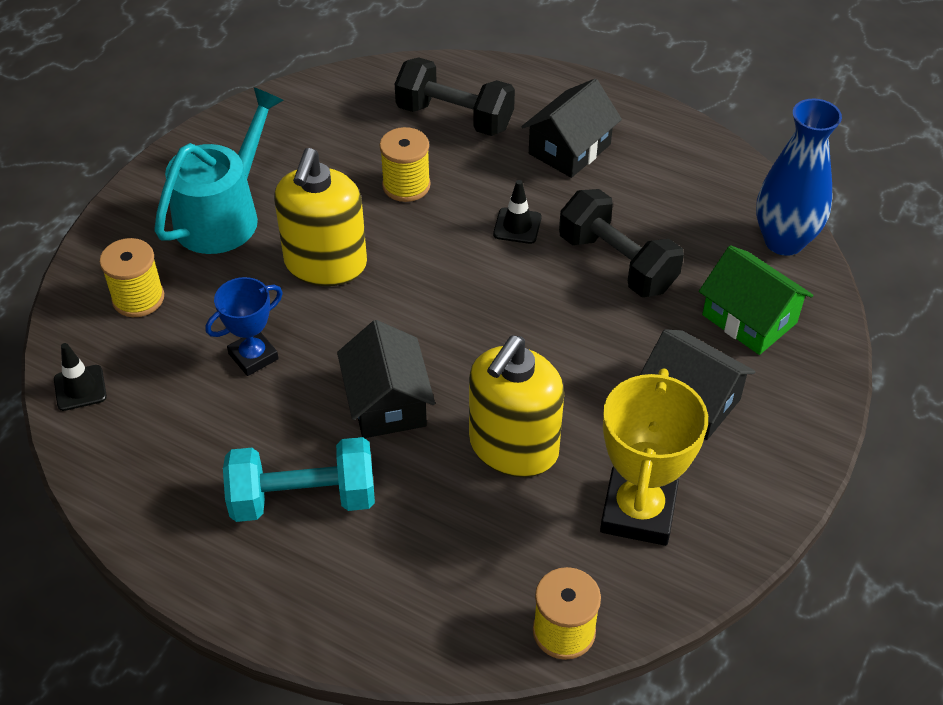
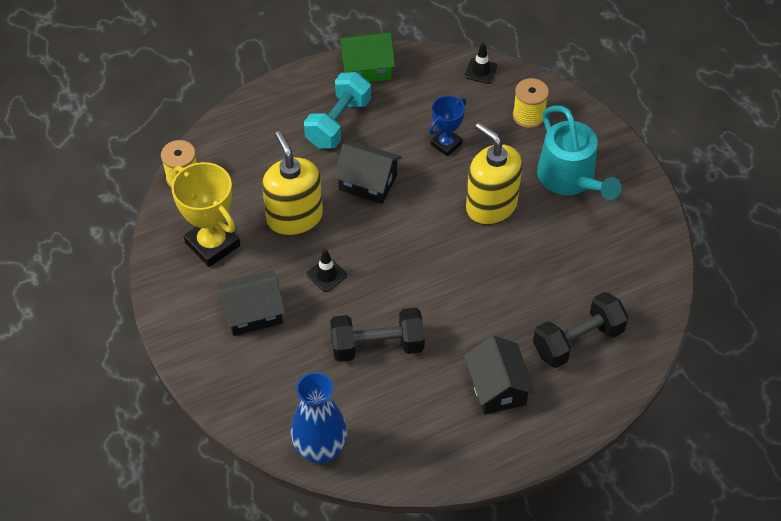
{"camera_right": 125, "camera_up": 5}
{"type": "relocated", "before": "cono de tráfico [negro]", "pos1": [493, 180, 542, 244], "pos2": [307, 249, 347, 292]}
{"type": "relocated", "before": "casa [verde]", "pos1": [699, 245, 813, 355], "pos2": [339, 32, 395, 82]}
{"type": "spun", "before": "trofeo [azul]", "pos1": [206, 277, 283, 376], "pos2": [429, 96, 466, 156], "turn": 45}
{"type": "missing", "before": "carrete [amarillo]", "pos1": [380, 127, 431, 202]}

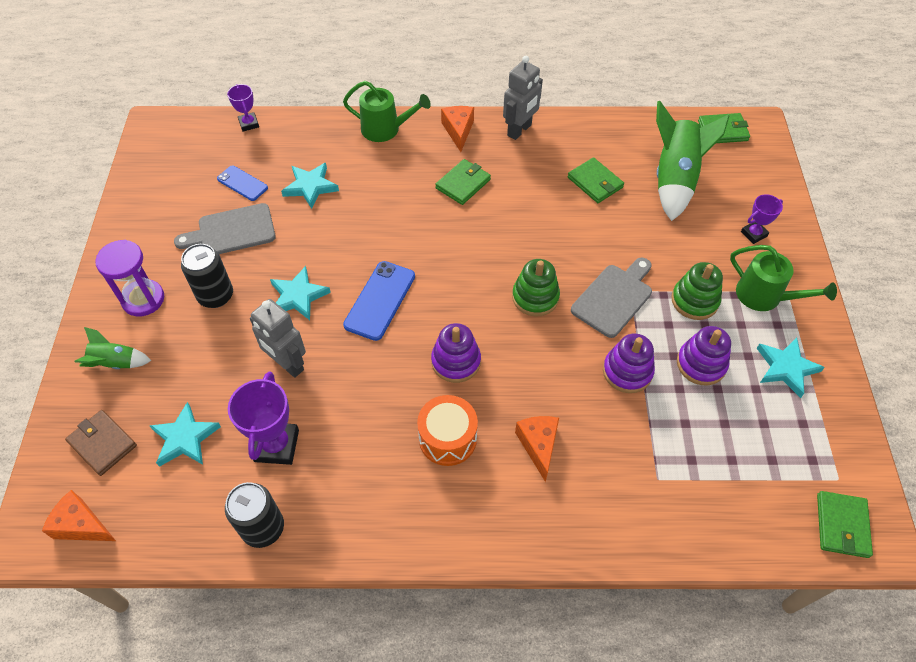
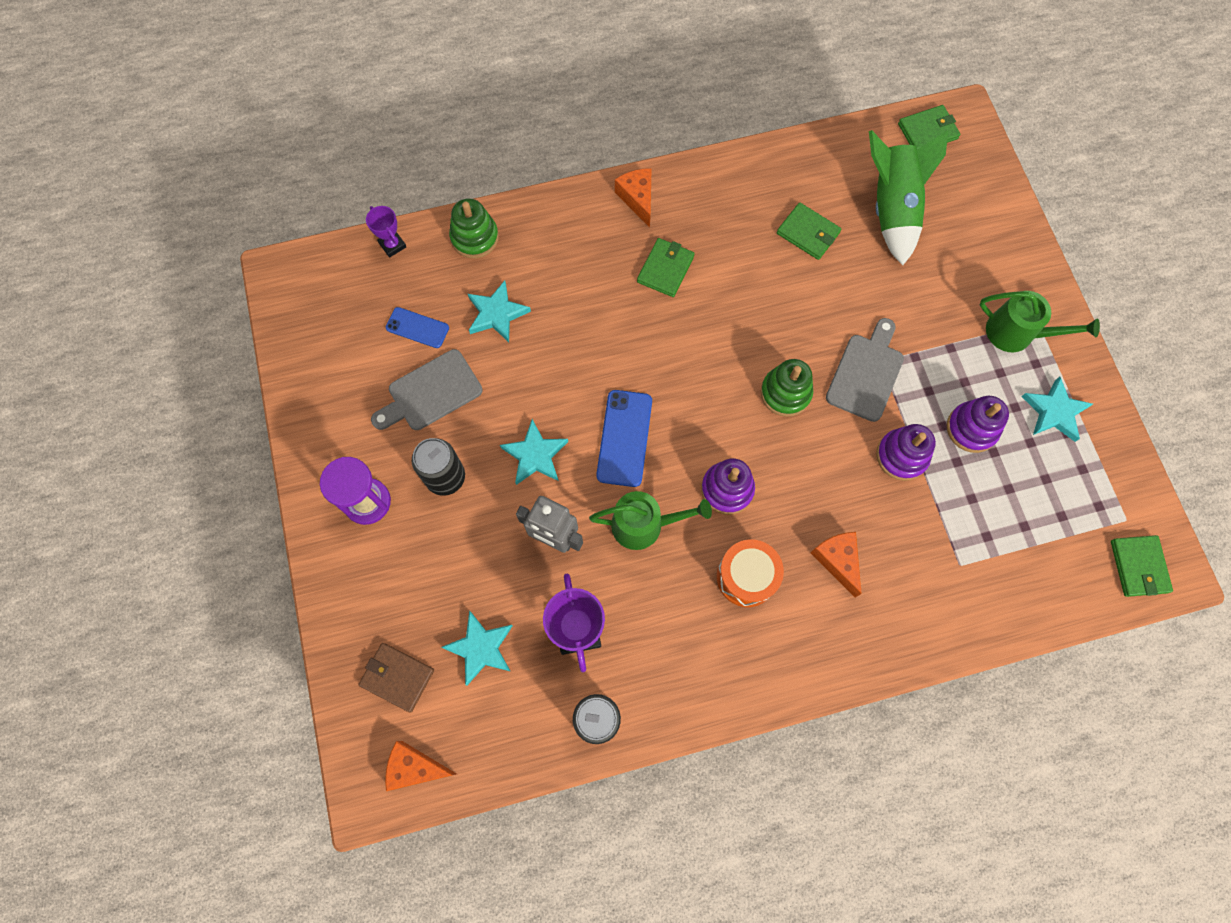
{"camera_right": -15, "camera_up": 15}
{"type": "relocated", "before": "juguete apilable [verde]", "pos1": [671, 262, 723, 320], "pos2": [449, 198, 499, 258]}
{"type": "relocated", "before": "regadera [verde]", "pos1": [343, 81, 431, 142], "pos2": [589, 491, 712, 550]}
{"type": "missing", "before": "cohete [verde]", "pos1": [75, 327, 151, 369]}
{"type": "missing", "before": "robot [gris]", "pos1": [503, 56, 543, 140]}
{"type": "missing", "before": "trofeo [morado]", "pos1": [741, 194, 783, 244]}

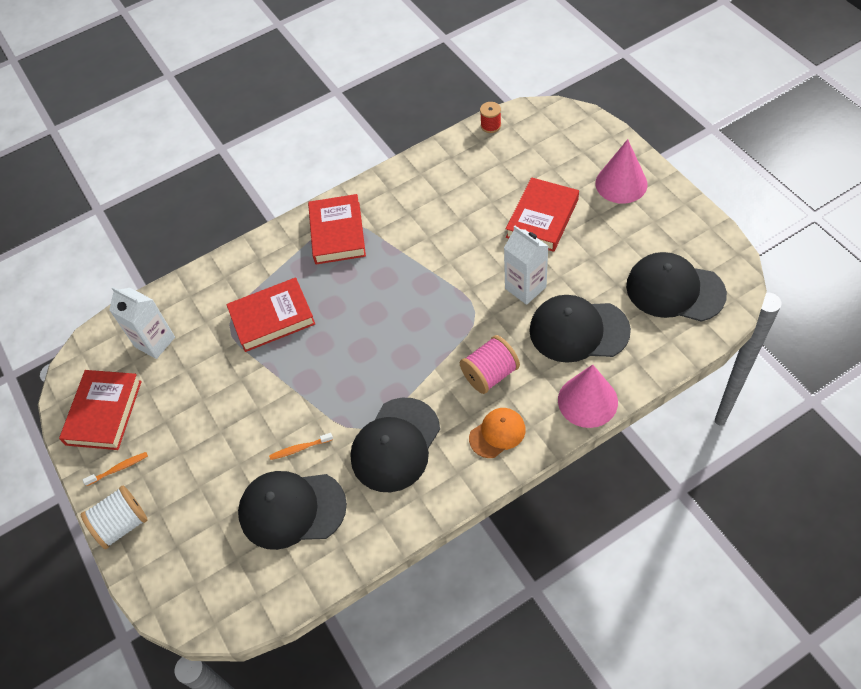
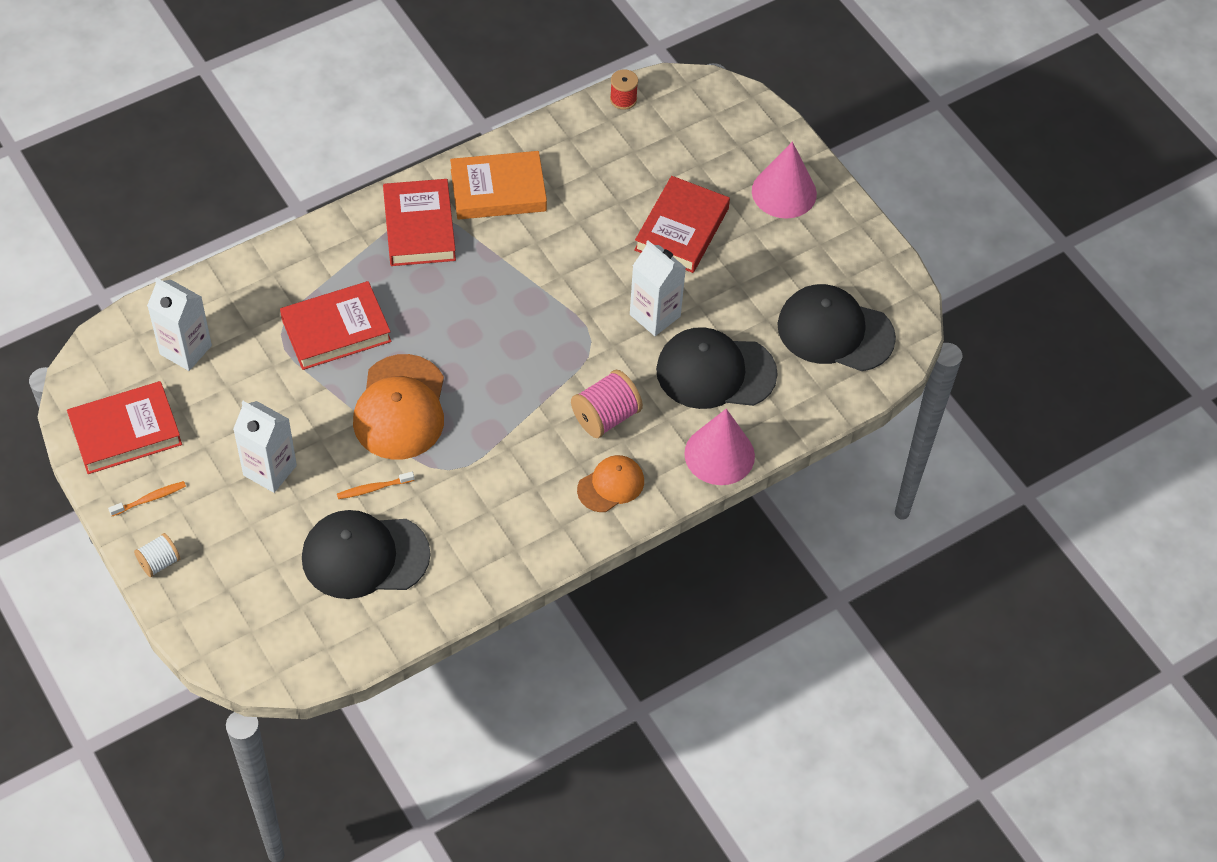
{"camera_right": -10, "camera_up": 0}
{"type": "spun", "before": "libro [rojo]", "pos1": [59, 370, 142, 450], "pos2": [67, 381, 182, 474], "turn": 60}
{"type": "size", "before": "carrete [blanco]", "pos1": [81, 486, 148, 549], "pos2": [134, 533, 180, 577], "scale": 0.61}
{"type": "appeared", "after": "cartón de leche [blanco]", "pos2": [233, 401, 297, 493]}
{"type": "appeared", "after": "gorra [naranja]", "pos2": [353, 354, 444, 460]}
{"type": "appeared", "after": "libro [naranja]", "pos2": [450, 151, 547, 219]}
{"type": "missing", "before": "gorra [negro]", "pos1": [350, 398, 440, 492]}

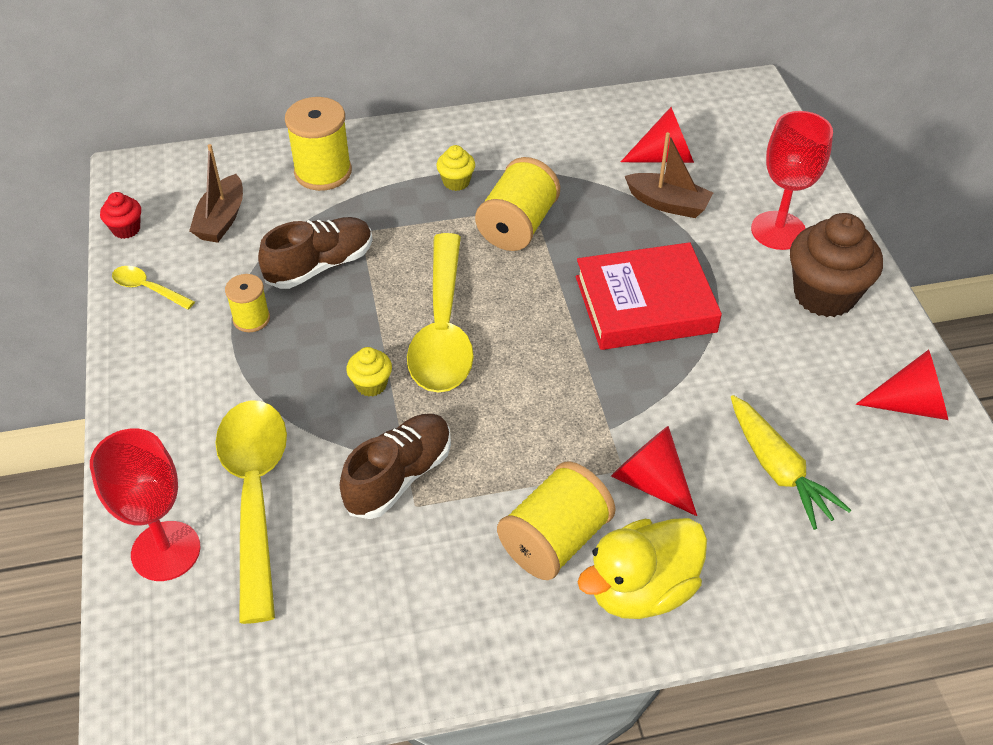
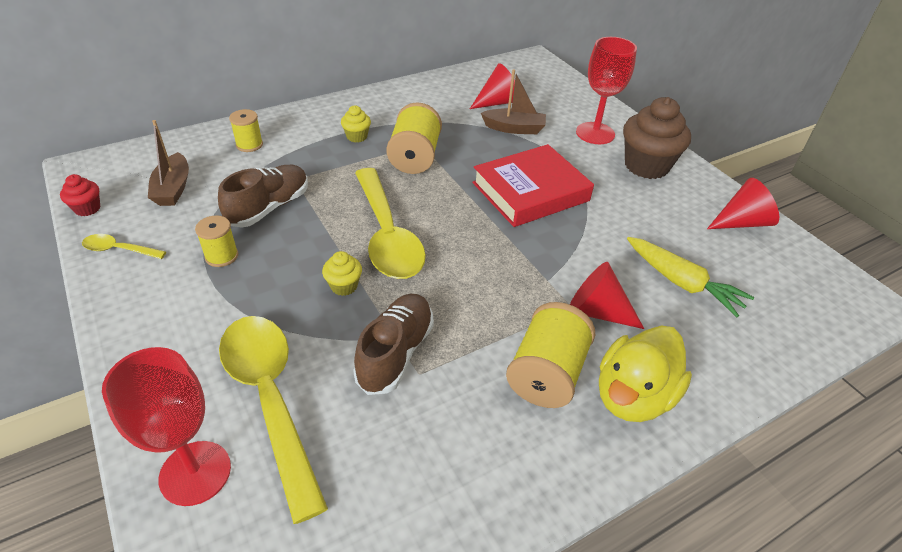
{"camera_right": -20, "camera_up": -5}
{"type": "size", "before": "carrete [amarillo]", "pos1": [285, 97, 352, 191], "pos2": [229, 109, 263, 152], "scale": 0.58}

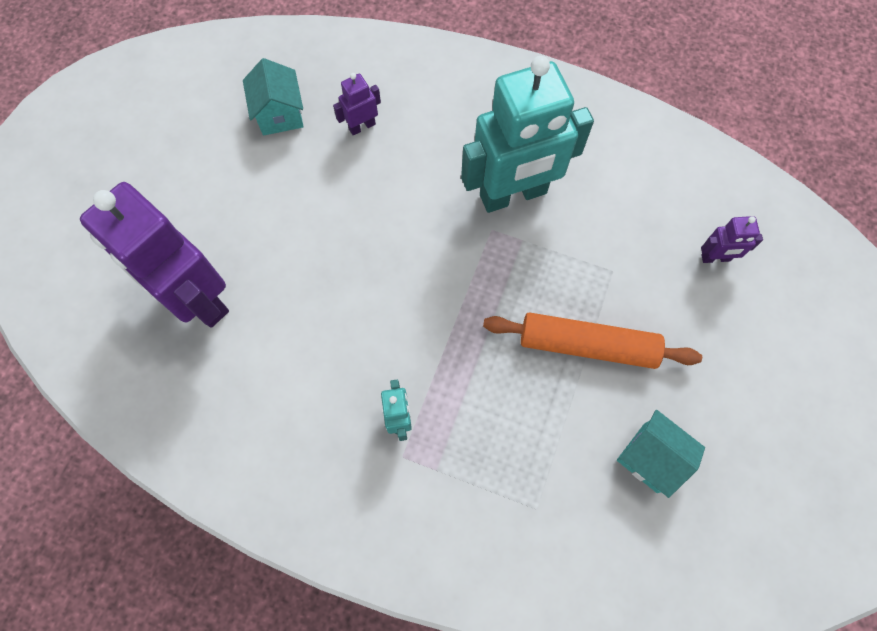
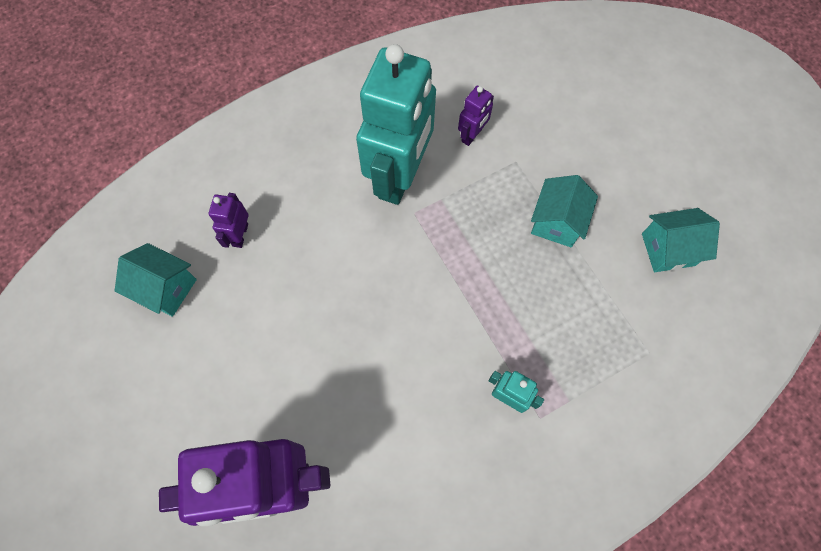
{"camera_right": -50, "camera_up": 0}
{"type": "relocated", "before": "robot [morado]", "pos1": [701, 216, 763, 263], "pos2": [458, 86, 494, 146]}
{"type": "exchanged", "before": "rodillo [naranja]", "after": "casa [turquesa]", "pos1": [483, 312, 702, 369], "pos2": [531, 175, 598, 247]}

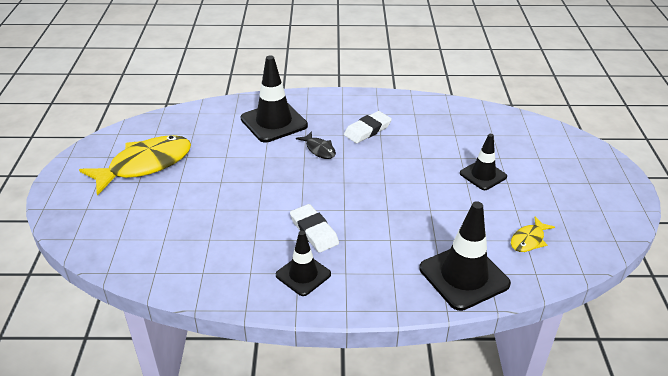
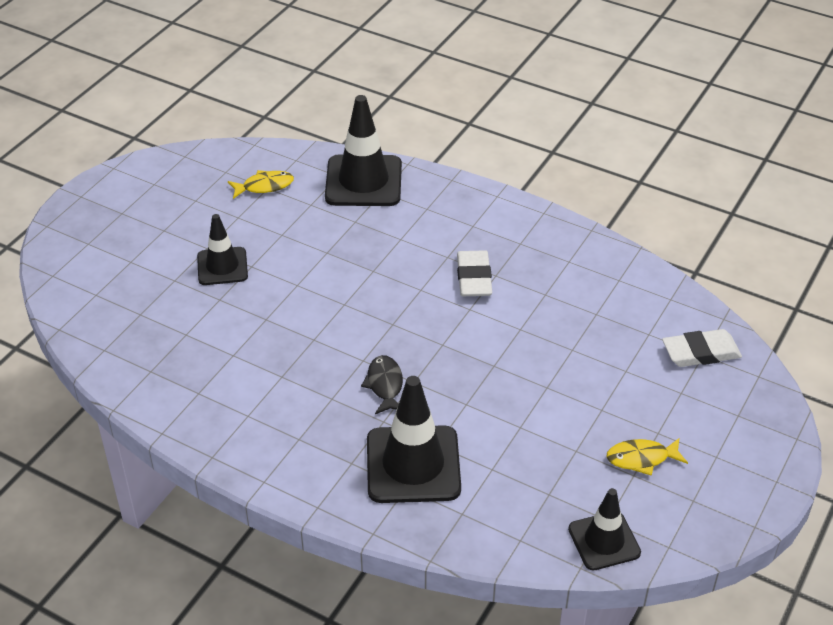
{"camera_right": -150, "camera_up": 5}
{"type": "relocated", "before": "cono de tráfico [negro]", "pos1": [276, 231, 331, 296], "pos2": [568, 488, 641, 571]}
{"type": "size", "before": "pez [amarillo]", "pos1": [79, 135, 191, 195], "pos2": [607, 438, 688, 476], "scale": 0.47}
{"type": "relocated", "before": "goma de borrar [blanco]", "pos1": [344, 111, 392, 143], "pos2": [662, 329, 742, 367]}

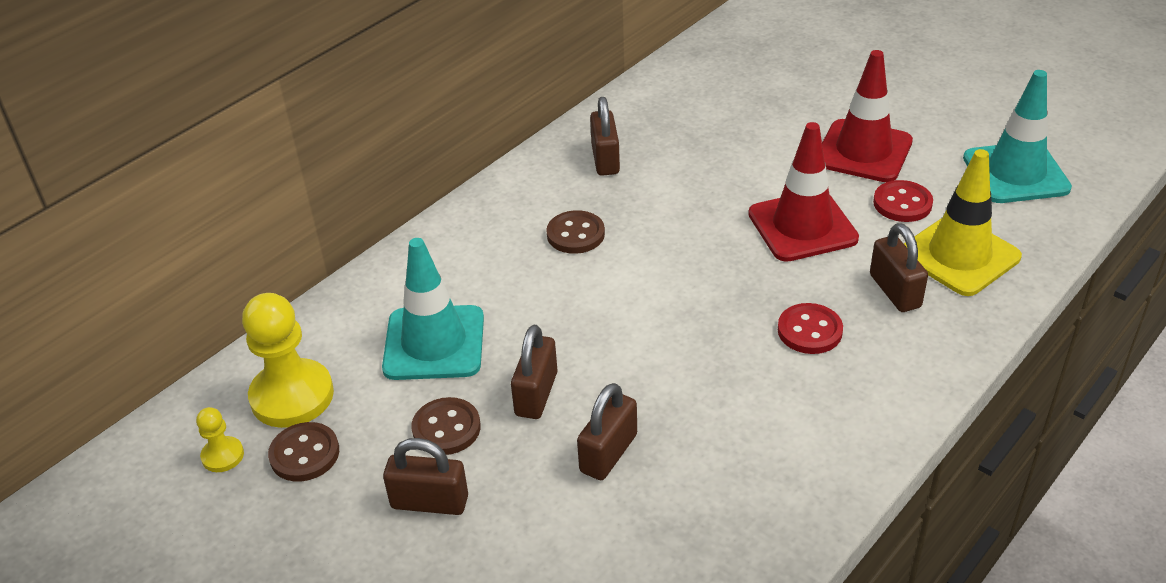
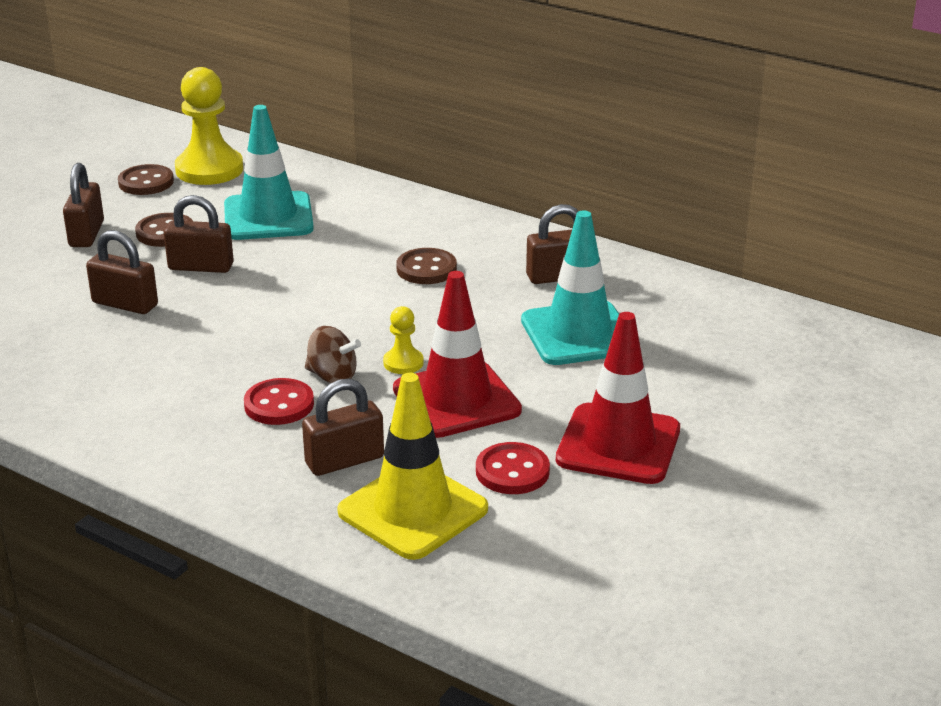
{"camera_right": 80, "camera_up": -10}
{"type": "appeared", "after": "peonza [marrón]", "pos2": [305, 326, 361, 383]}
{"type": "relocated", "before": "peón [amarillo]", "pos1": [196, 407, 244, 472], "pos2": [383, 306, 424, 374]}
{"type": "relocated", "before": "cono de tráfico [turquesa]", "pos1": [963, 70, 1072, 203], "pos2": [521, 210, 619, 365]}

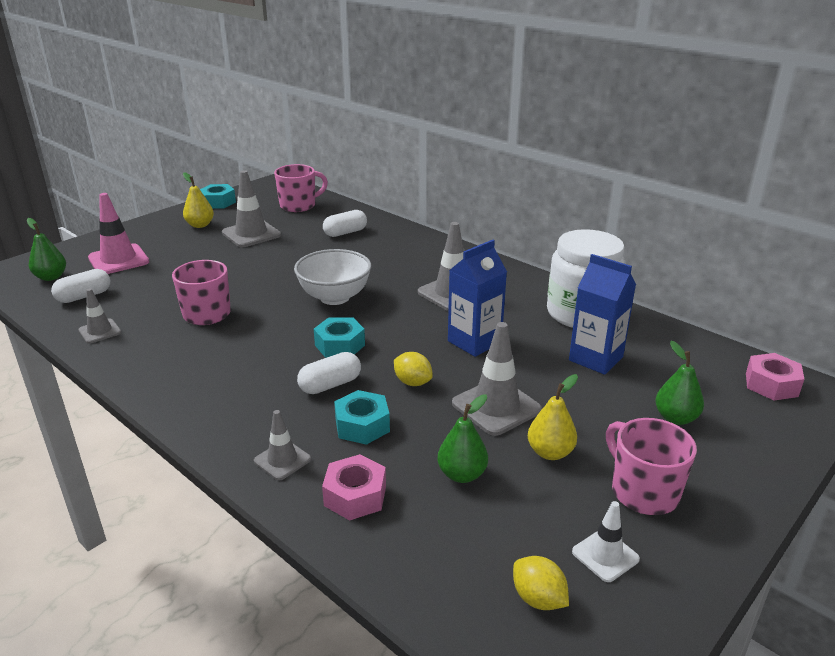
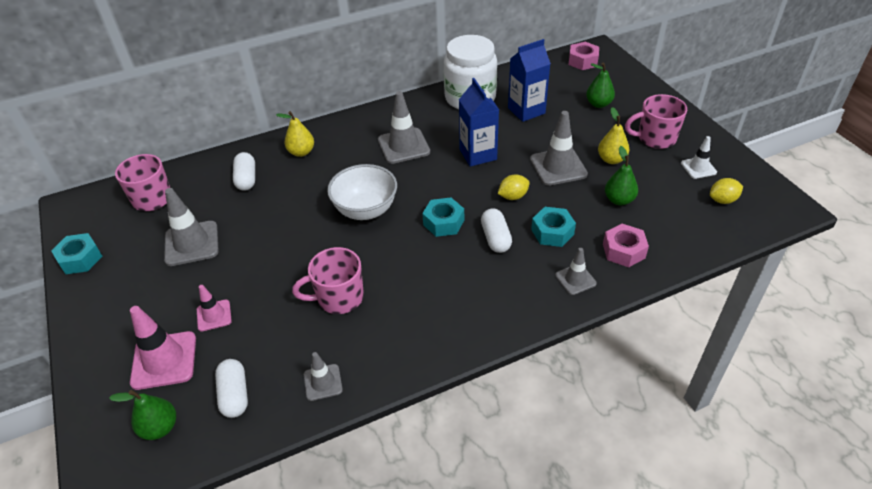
{"camera_right": -65, "camera_up": 15}
{"type": "appeared", "after": "cono de tráfico [rosa]", "pos2": [197, 285, 232, 332]}
{"type": "relocated", "before": "pera [amarillo]", "pos1": [183, 172, 214, 228], "pos2": [276, 111, 314, 157]}

